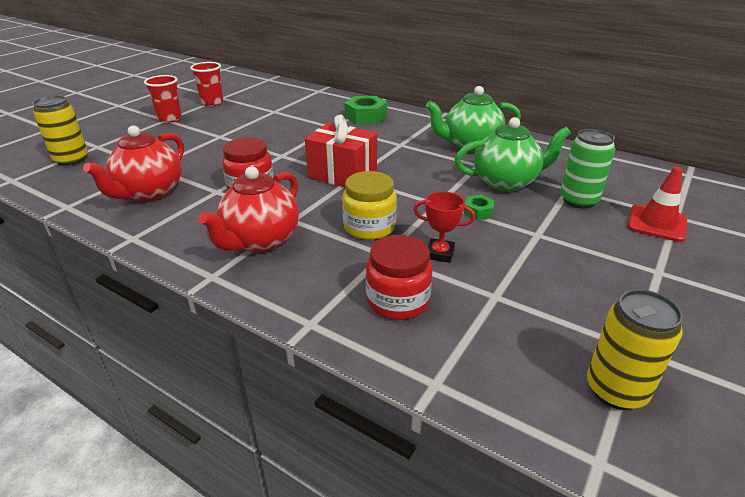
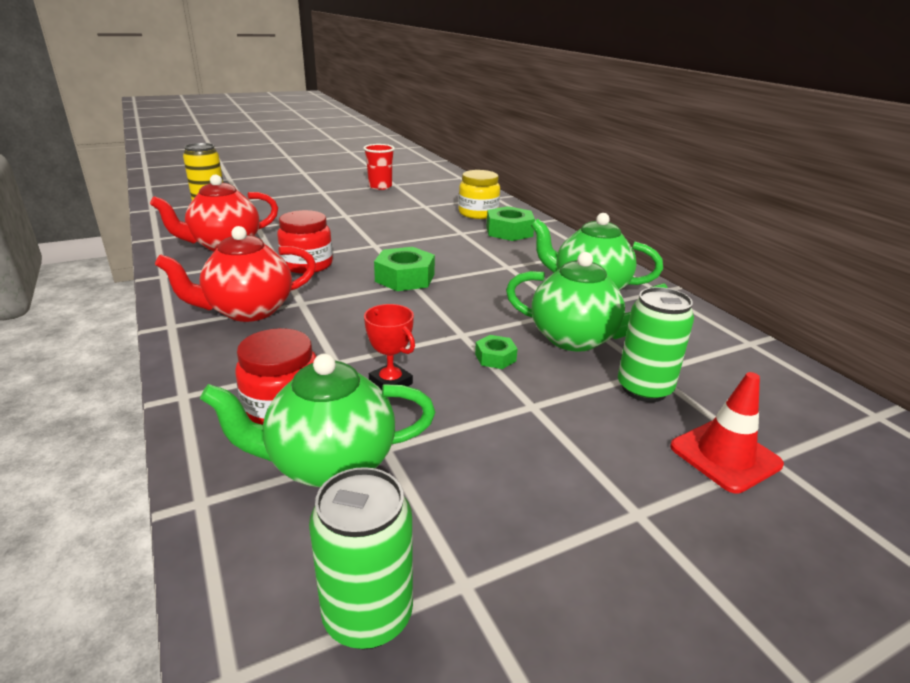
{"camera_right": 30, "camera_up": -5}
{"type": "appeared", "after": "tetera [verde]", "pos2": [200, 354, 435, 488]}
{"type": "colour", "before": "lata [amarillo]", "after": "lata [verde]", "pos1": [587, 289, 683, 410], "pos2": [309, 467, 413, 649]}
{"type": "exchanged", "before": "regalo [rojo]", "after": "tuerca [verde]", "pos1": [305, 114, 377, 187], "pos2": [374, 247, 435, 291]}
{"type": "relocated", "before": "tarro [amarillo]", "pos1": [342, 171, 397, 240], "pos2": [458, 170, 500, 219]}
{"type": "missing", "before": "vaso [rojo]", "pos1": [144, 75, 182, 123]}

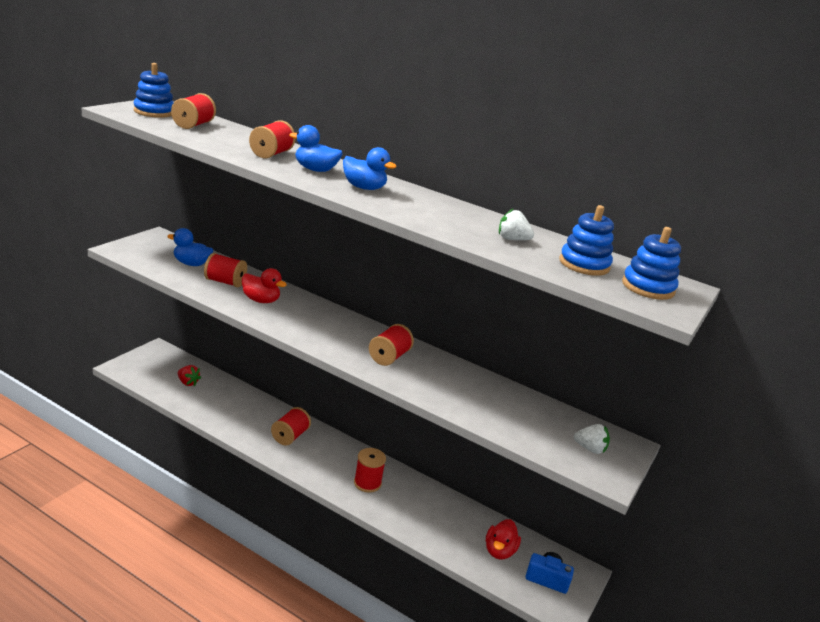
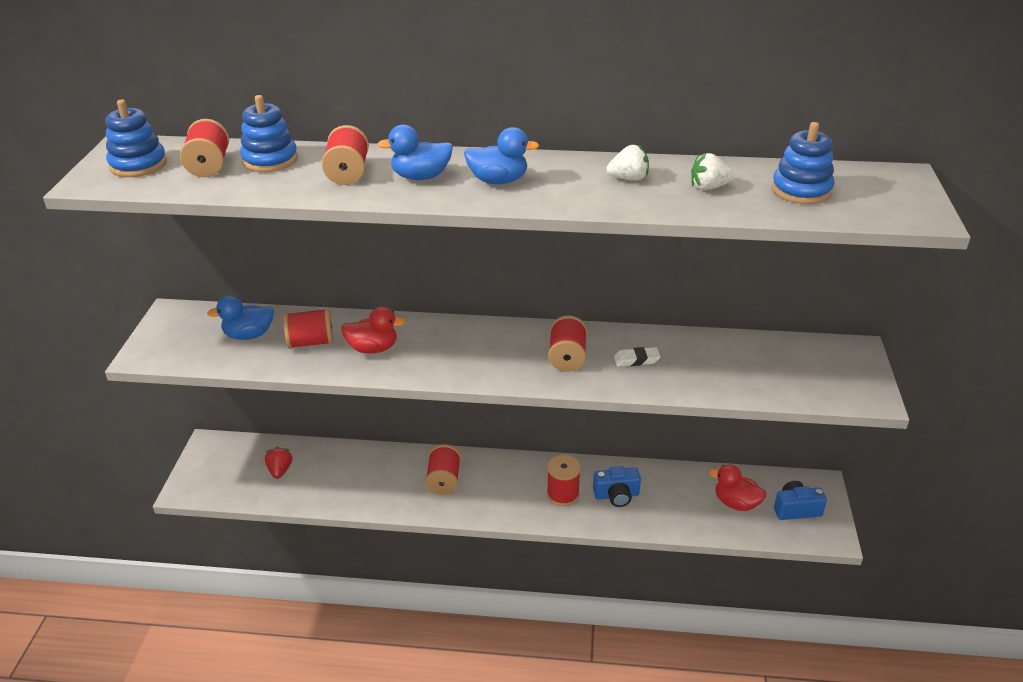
{"camera_right": -20, "camera_up": 10}
{"type": "relocated", "before": "juguete apilable [azul]", "pos1": [622, 227, 681, 300], "pos2": [240, 95, 298, 172]}
{"type": "spun", "before": "fresa [rojo]", "pos1": [178, 365, 201, 386], "pos2": [265, 447, 292, 479], "turn": -105}
{"type": "appeared", "after": "cámara [azul]", "pos2": [593, 466, 641, 507]}
{"type": "relocated", "before": "fresa [blanco]", "pos1": [574, 424, 610, 454], "pos2": [606, 144, 649, 180]}
{"type": "appeared", "after": "goma de borrar [blanco]", "pos2": [614, 347, 661, 366]}
{"type": "spun", "before": "pato [rojo]", "pos1": [486, 519, 521, 560], "pos2": [709, 464, 766, 511], "turn": 120}

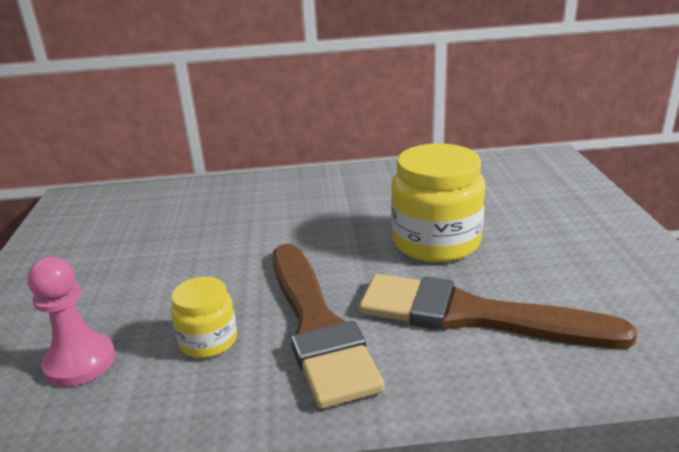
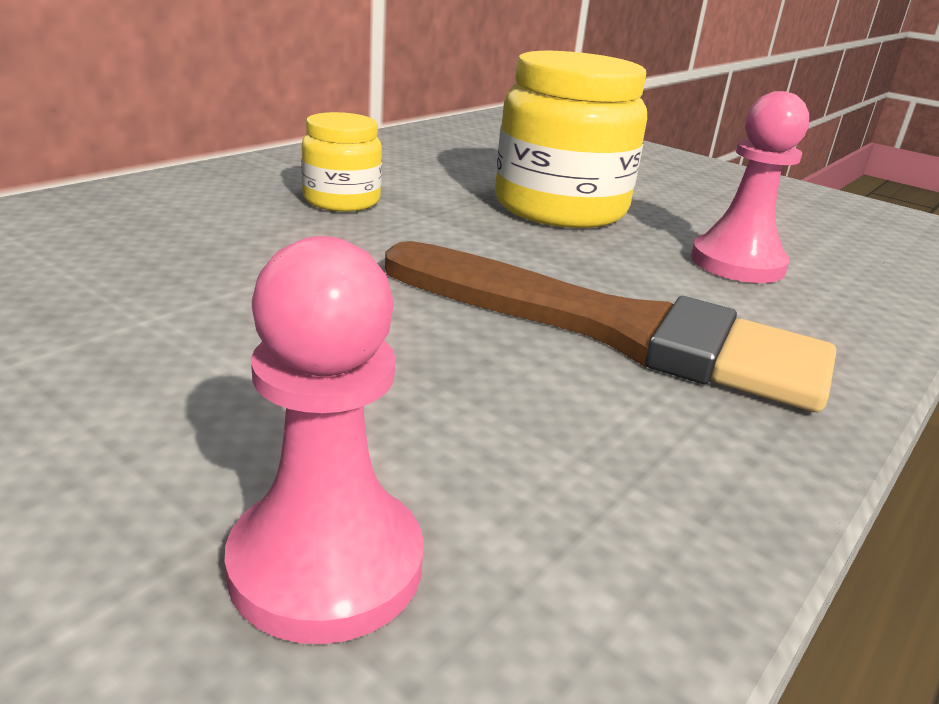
{"camera_right": -50, "camera_up": 0}
{"type": "relocated", "before": "tarro [amarillo]", "pos1": [171, 277, 237, 358], "pos2": [301, 112, 382, 212]}
{"type": "exchanged", "before": "pincel [marrón]", "after": "peón [rosa]", "pos1": [359, 274, 637, 349], "pos2": [691, 91, 809, 283]}

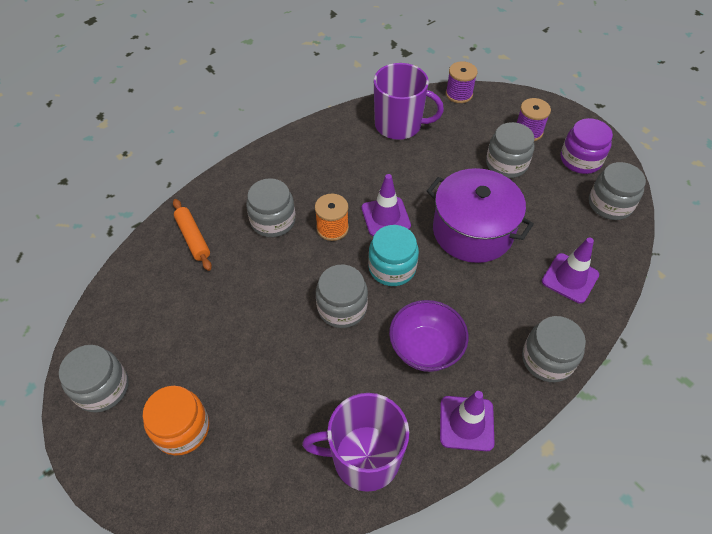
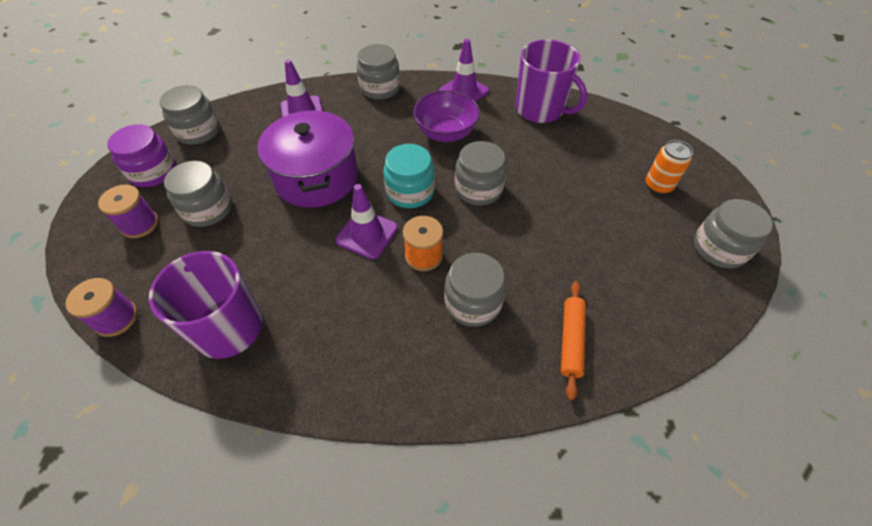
{"camera_right": -140, "camera_up": 0}
{"type": "exchanged", "before": "tarro [naranja]", "after": "lata [naranja]", "pos1": [143, 386, 209, 455], "pos2": [645, 140, 693, 194]}

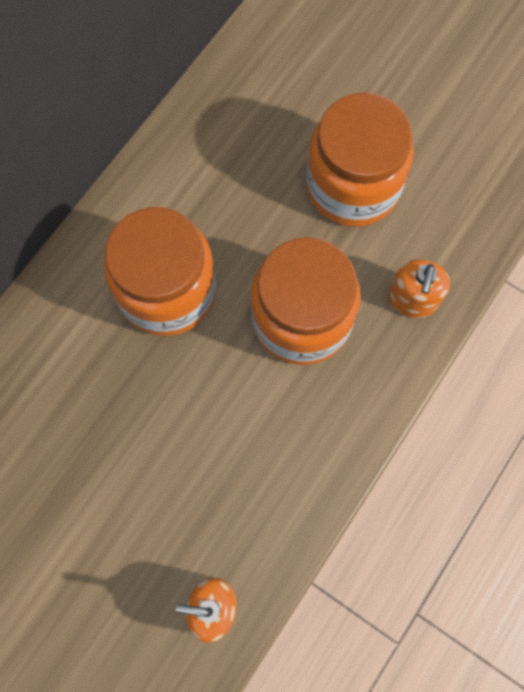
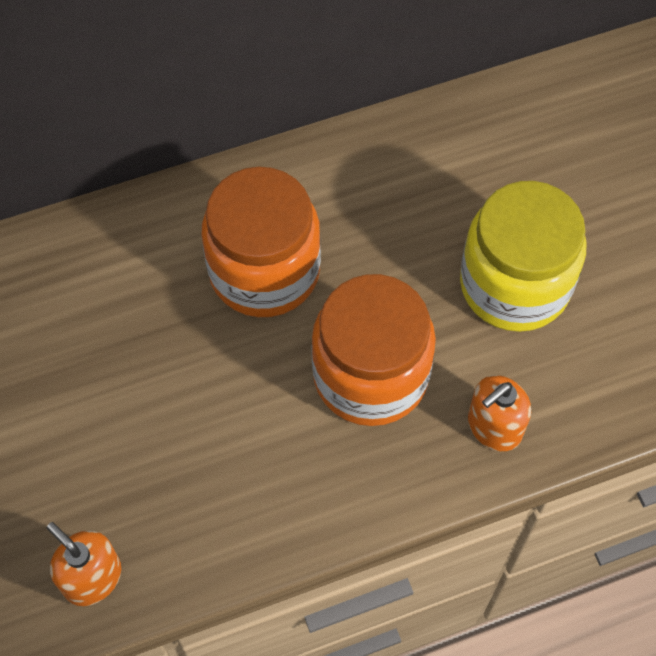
{"camera_right": 35, "camera_up": -10}
{"type": "colour", "before": "tarro [naranja]", "after": "tarro [amarillo]", "pos1": [306, 93, 414, 227], "pos2": [460, 181, 586, 332]}

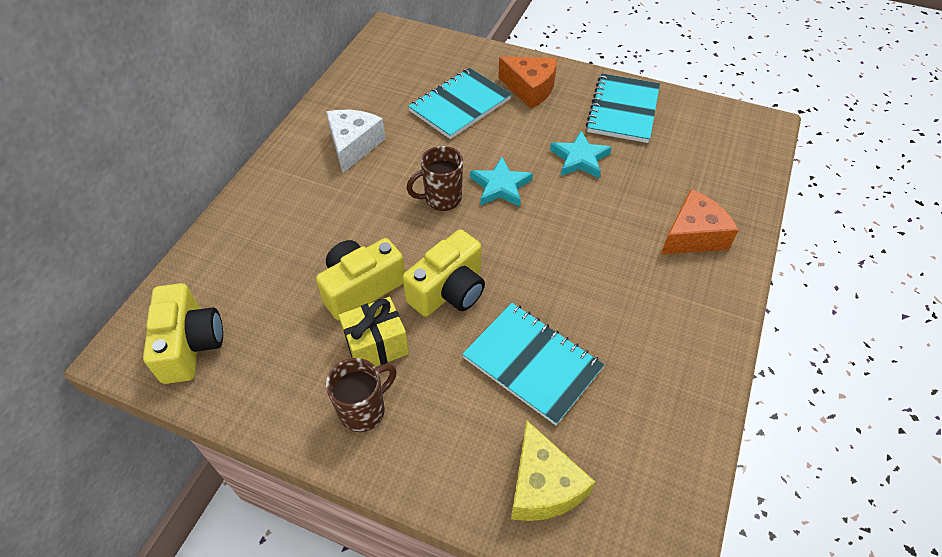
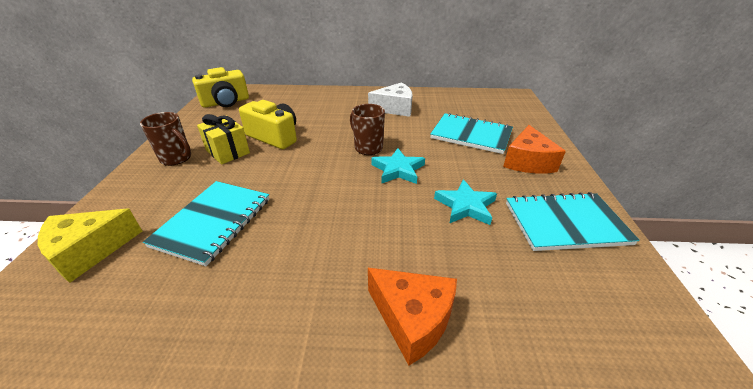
{"camera_right": 70, "camera_up": -15}
{"type": "missing", "before": "cámara [amarillo]", "pos1": [402, 229, 485, 317]}

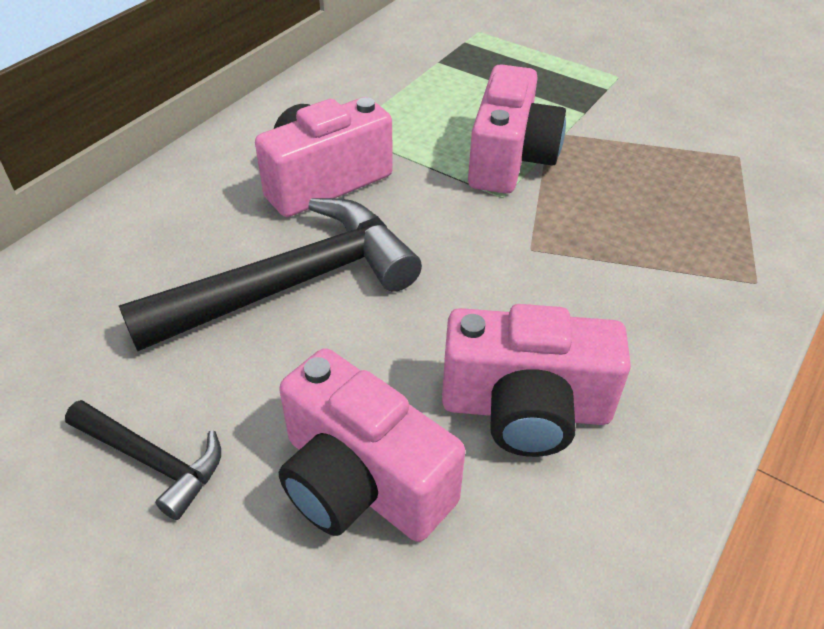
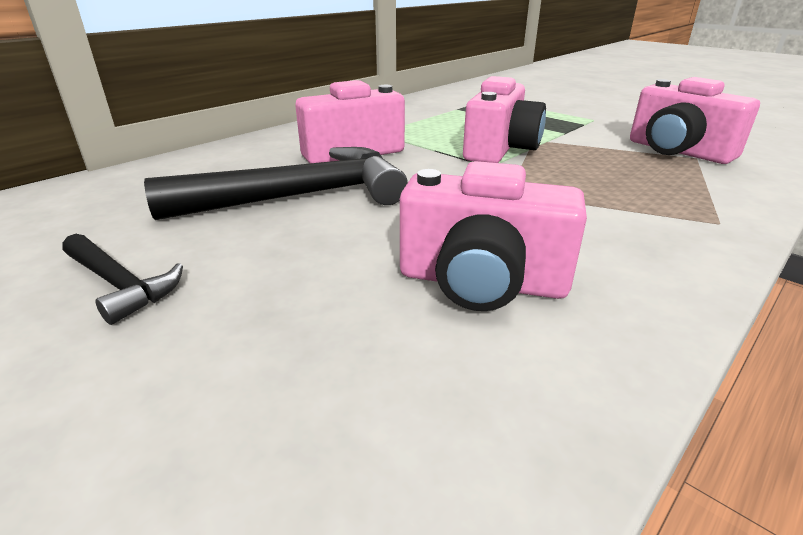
{"camera_right": 10, "camera_up": -15}
{"type": "relocated", "before": "cámara [rosa]", "pos1": [279, 348, 465, 542], "pos2": [630, 77, 760, 164]}

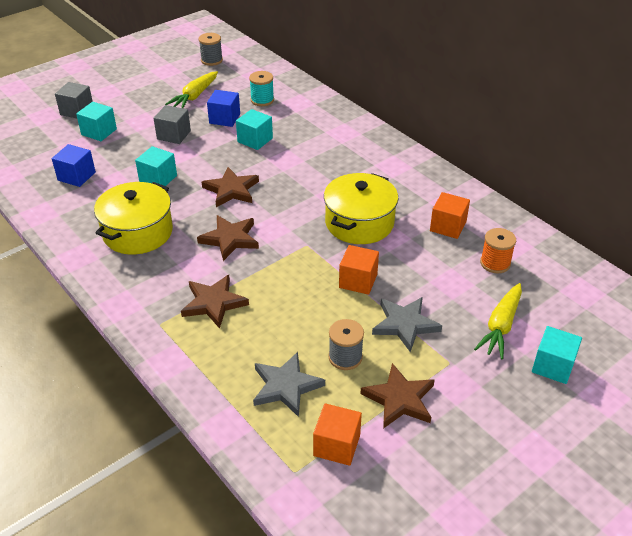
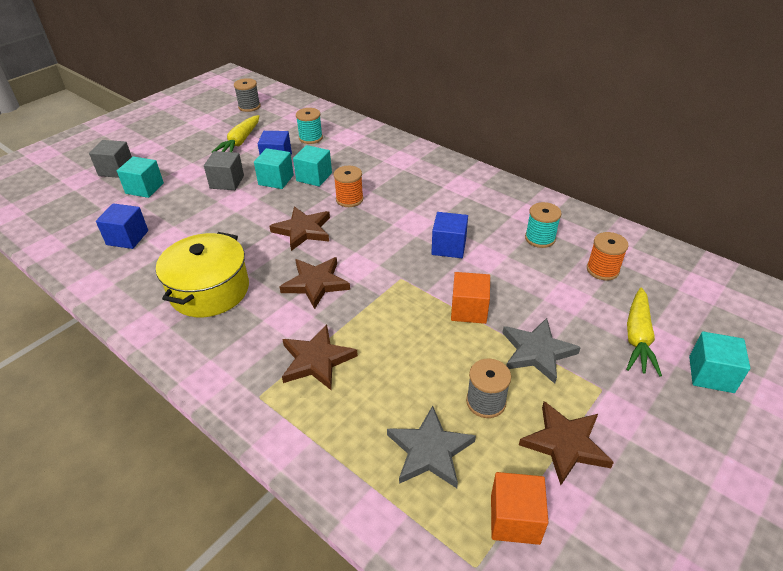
{"camera_right": -10, "camera_up": 0}
{"type": "relocated", "before": "cubo [turquesa]", "pos1": [135, 146, 177, 186], "pos2": [254, 148, 294, 189]}
{"type": "appeared", "after": "carrete [naranja]", "pos2": [334, 166, 364, 207]}
{"type": "exchanged", "before": "olla [amarillo]", "after": "cubo [azul]", "pos1": [324, 173, 398, 244], "pos2": [431, 212, 468, 258]}
{"type": "exchanged", "before": "cubo [naranja]", "after": "carrete [turquesa]", "pos1": [430, 192, 470, 239], "pos2": [525, 202, 561, 248]}

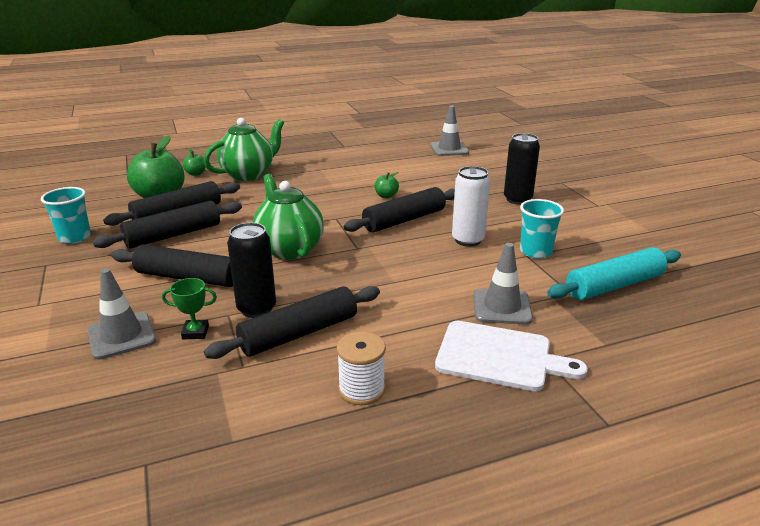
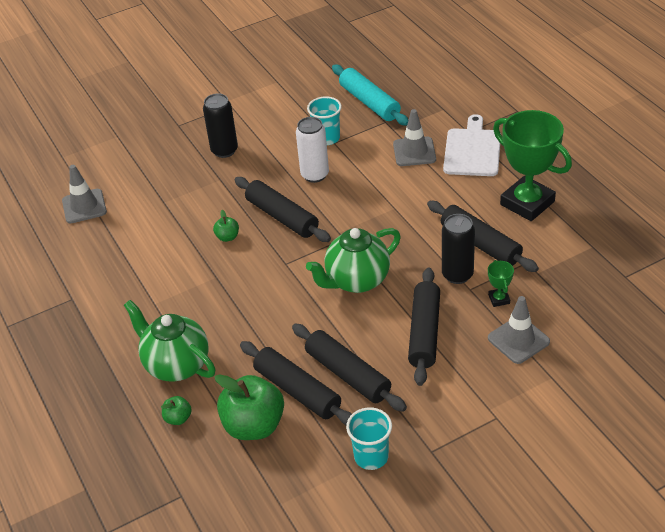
{"camera_right": -95, "camera_up": 15}
{"type": "exchanged", "before": "carrete [blanco]", "after": "trofeo [verde]", "pos1": [337, 332, 386, 405], "pos2": [493, 110, 572, 221]}

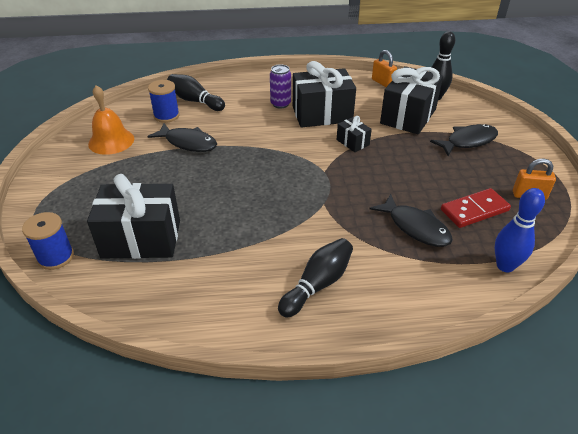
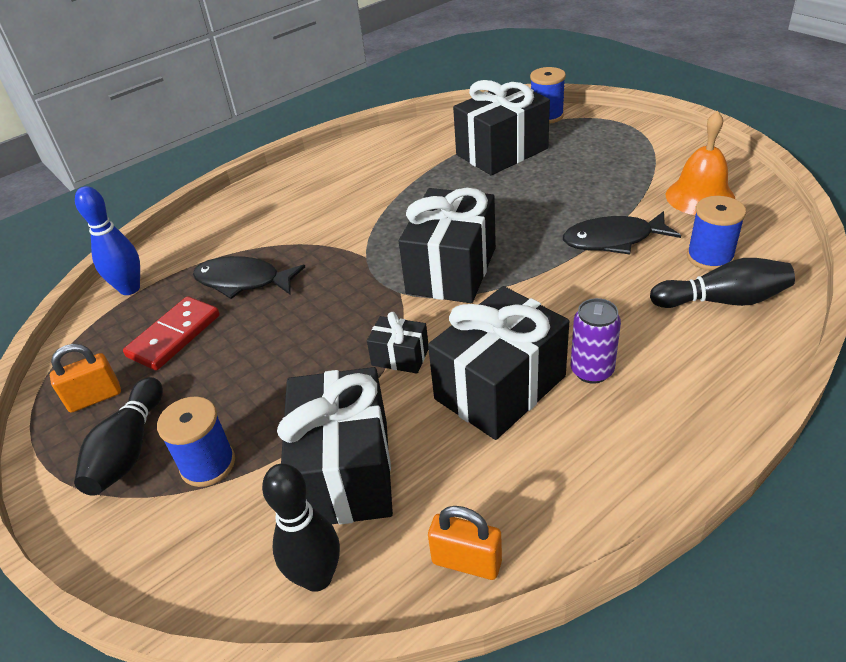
{"camera_right": 150, "camera_up": 0}
{"type": "relocated", "before": "bolo [negro]", "pos1": [278, 238, 353, 318], "pos2": [74, 377, 163, 496]}
{"type": "exchanged", "before": "pez [negro]", "after": "carrete [azul]", "pos1": [430, 124, 498, 156], "pos2": [157, 396, 235, 487]}
{"type": "appeared", "after": "regalo [negro]", "pos2": [399, 188, 496, 303]}

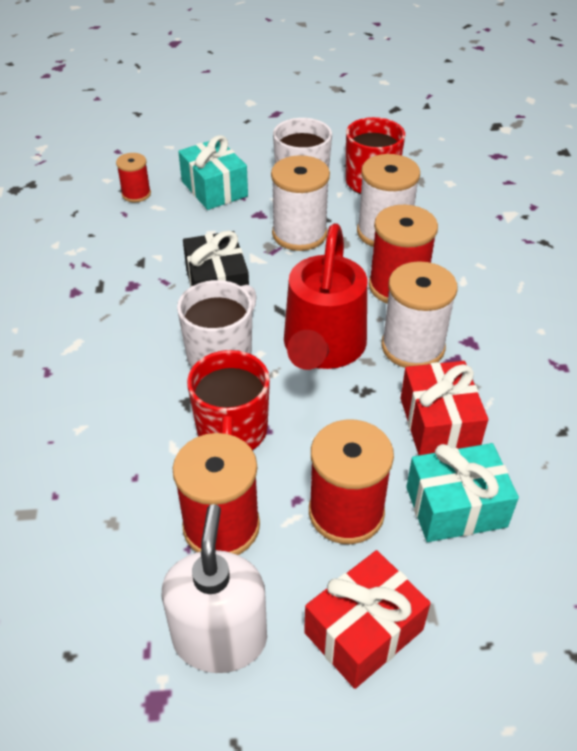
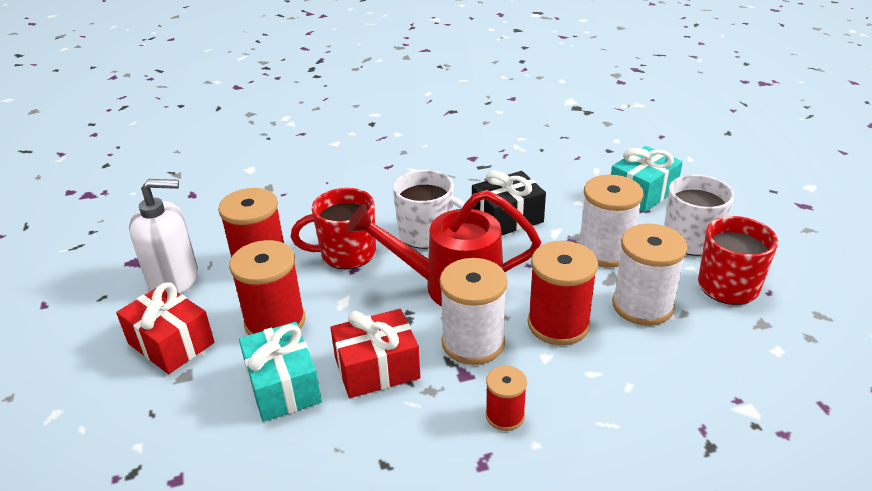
{"camera_right": 80, "camera_up": -10}
{"type": "relocated", "before": "carrete [rojo]", "pos1": [116, 153, 151, 202], "pos2": [486, 366, 527, 431]}

